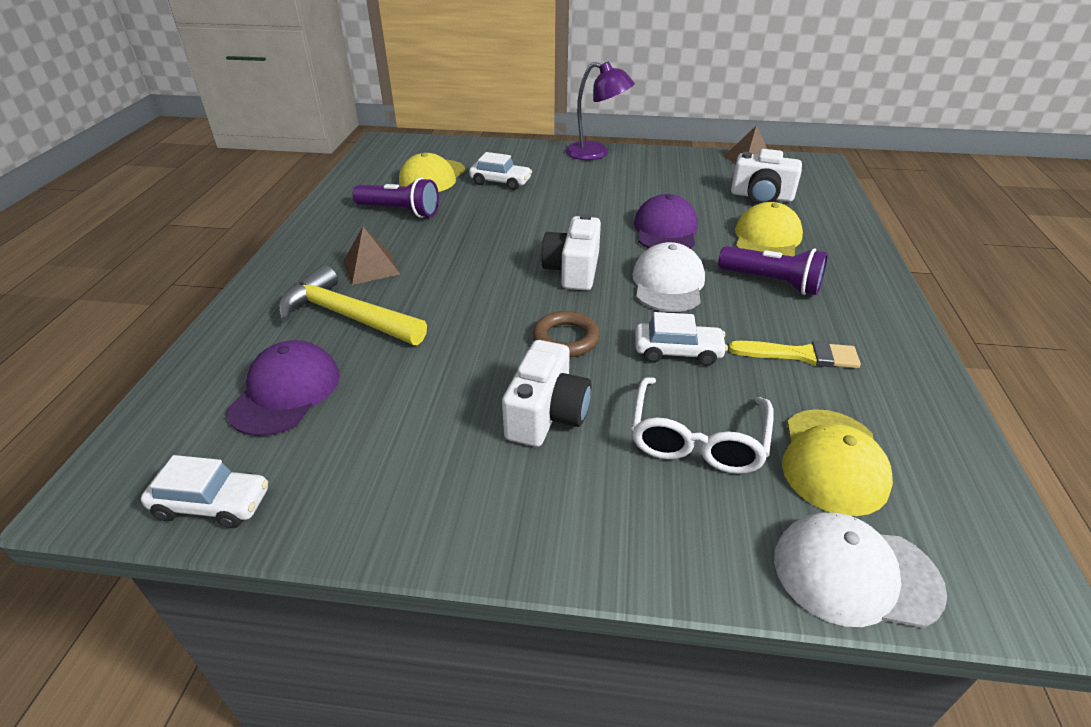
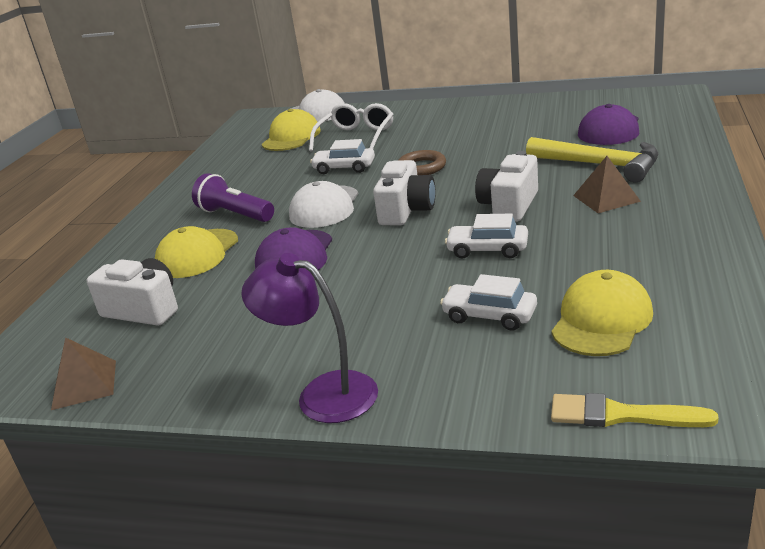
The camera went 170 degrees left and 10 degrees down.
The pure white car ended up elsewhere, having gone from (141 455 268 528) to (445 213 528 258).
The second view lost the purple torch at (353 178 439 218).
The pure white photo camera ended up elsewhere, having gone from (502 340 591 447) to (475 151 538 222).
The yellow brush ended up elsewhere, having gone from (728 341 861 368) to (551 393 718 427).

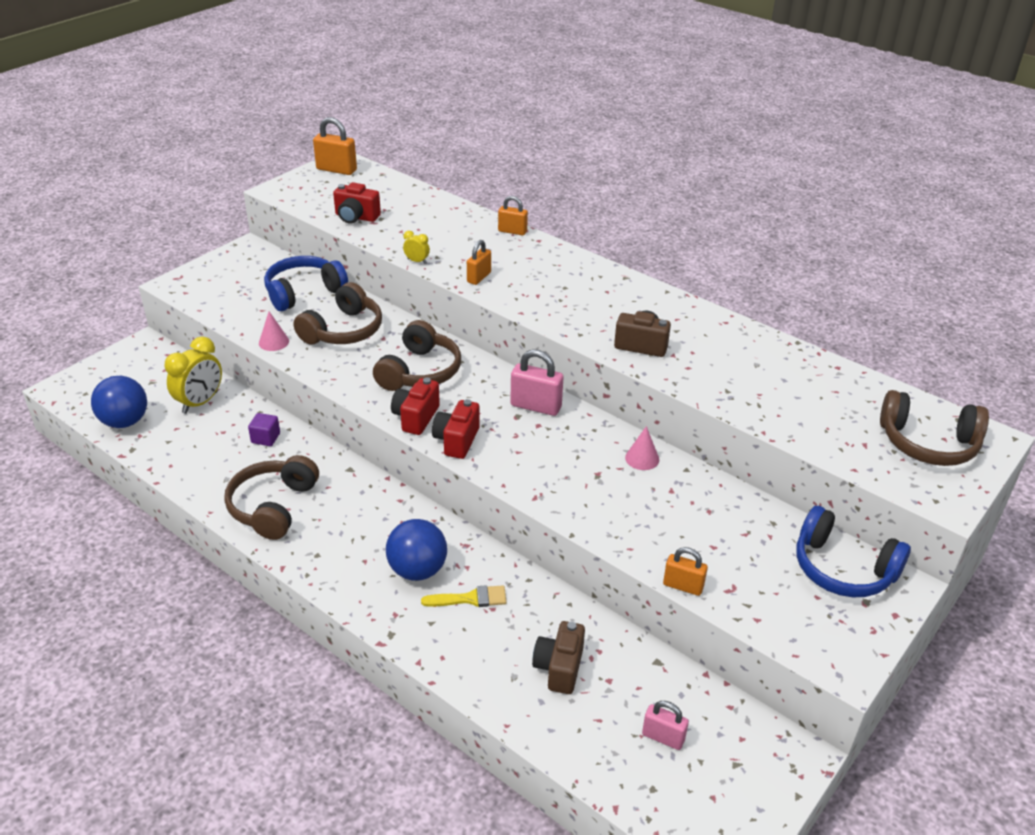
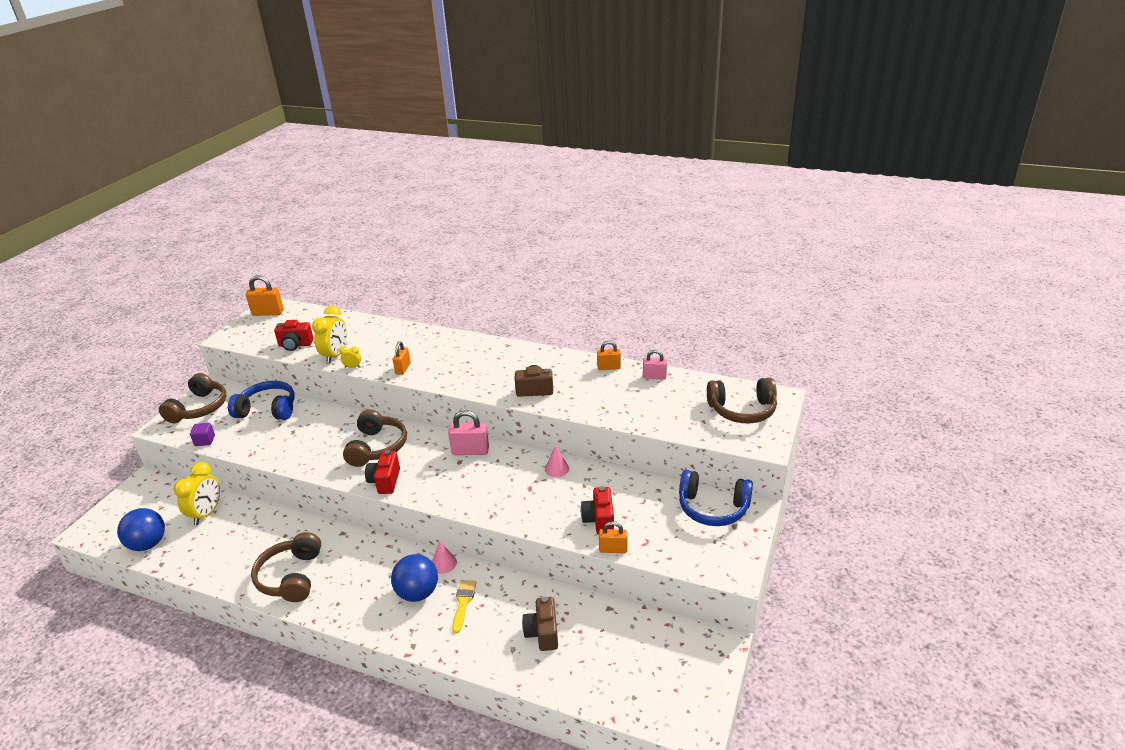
The camera went 15 degrees left and 5 degrees down.
The purple cube ended up elsewhere, having gone from (248 413 280 446) to (190 423 215 446).
The rosy cone ended up elsewhere, having gone from (259 311 289 351) to (432 541 457 574).
The royal blue headset at (264 256 348 311) ended up facing another way, 60 degrees clockwise from before.
The brown headset ended up elsewhere, having gone from (293 282 382 344) to (159 373 227 423).
The yellow brush at (421 585 507 607) ended up facing another way, 60 degrees counterclockwise from before.
The red photo camera ended up elsewhere, having gone from (432 399 480 459) to (581 486 614 534).
The orange-coloured lock ended up elsewhere, having gone from (498 196 528 236) to (597 341 621 370).
The rosy lock ended up elsewhere, having gone from (642 701 689 750) to (643 350 667 380).
The second view gained the yellow bedside clock at (312 306 347 363).

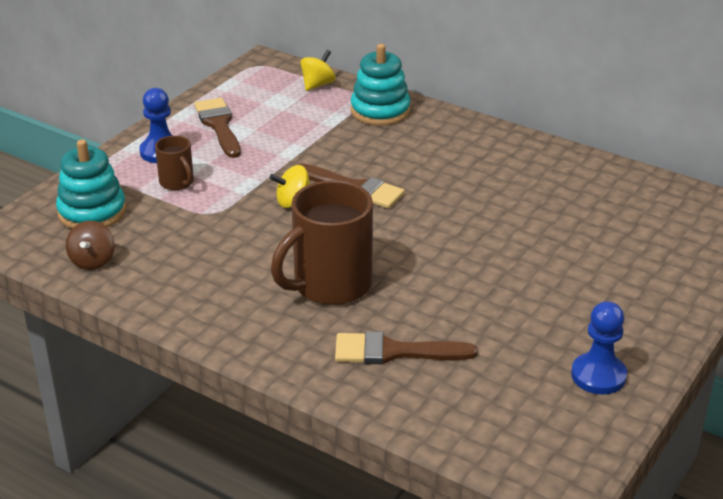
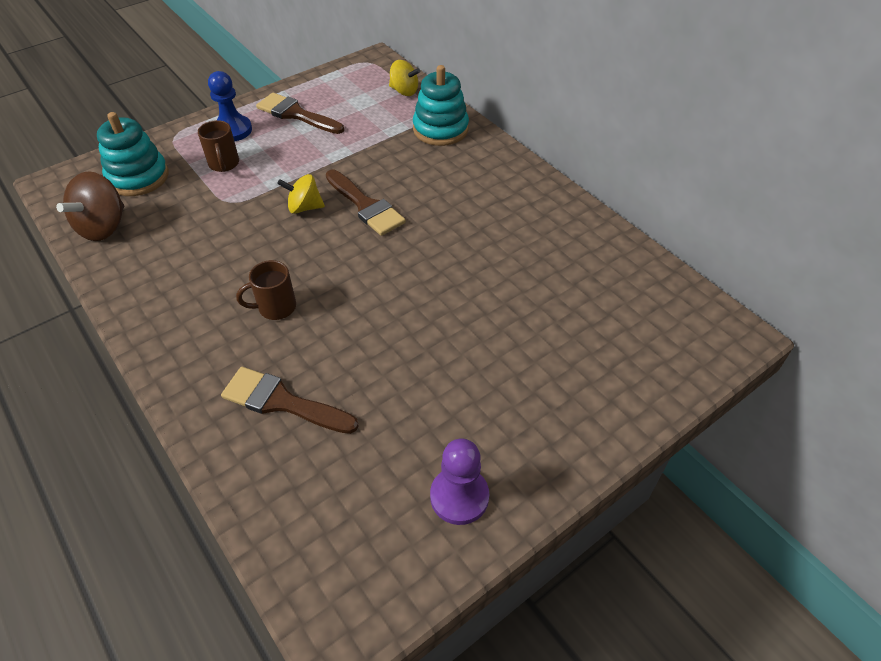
The camera went 20 degrees right and 15 degrees up.
The size of the brown spinning top at (66 221 115 270) changed by a factor of 1.52.
The brown brush at (194 98 241 158) ended up facing another way, 60 degrees counterclockwise from before.
The size of the brown coffee mug at (271 180 373 305) changed by a factor of 0.50.
The yellow spinning top at (300 50 336 91) ended up facing another way, 60 degrees clockwise from before.
What was the royal blue chess pawn at (571 301 627 394) turned into the purple chess pawn at (430 439 489 525).

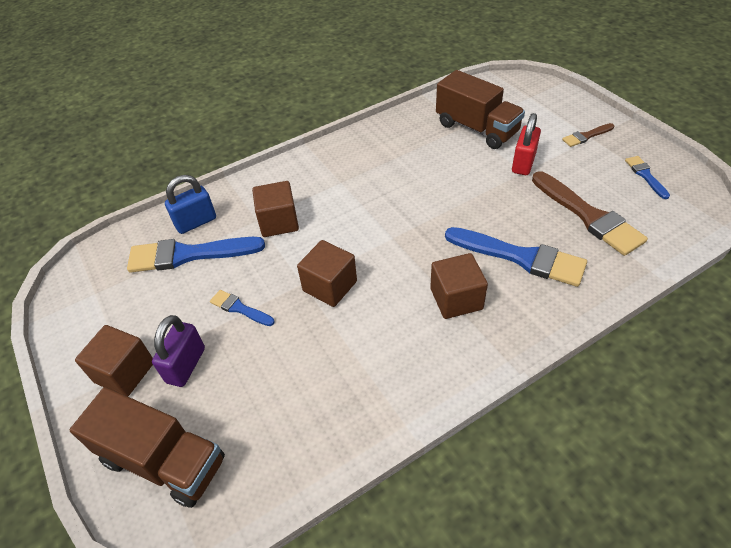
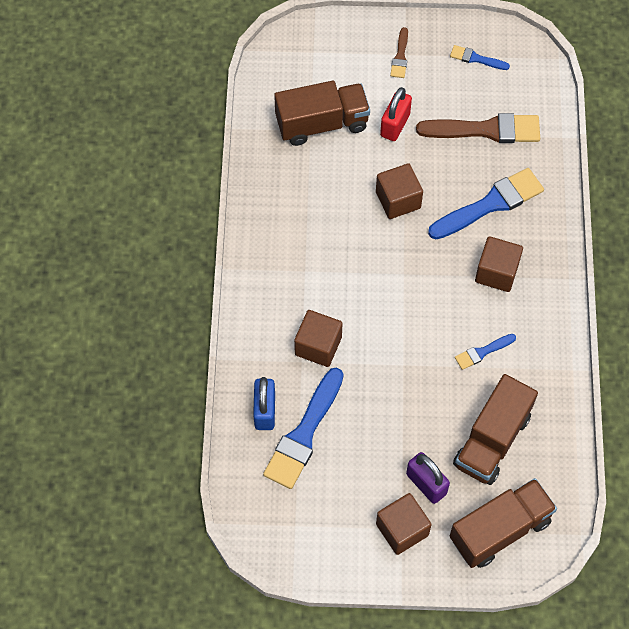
The camera went 60 degrees left and 15 degrees up.
The royal blue brush ended up elsewhere, having gone from (210 290 275 326) to (455 334 516 370).
The brown cube ended up elsewhere, having gone from (297 240 357 307) to (376 163 423 219).
The red lock at (512 113 541 175) ended up facing another way, 60 degrees clockwise from before.
The second view gained the brown lorry at (453 374 538 485).

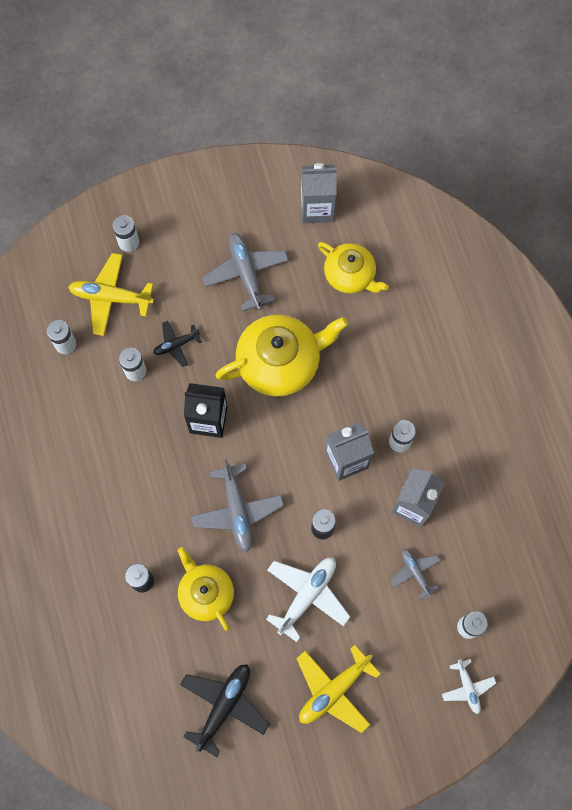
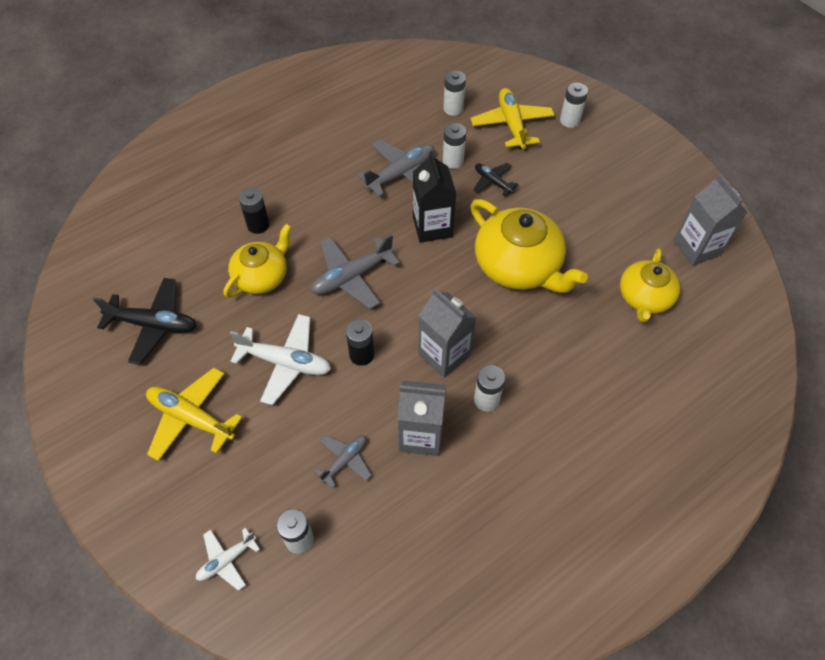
The camera went 70 degrees right and 15 degrees down.
The gray toy plane ended up elsewhere, having gone from (203 233 289 311) to (358 139 434 197).

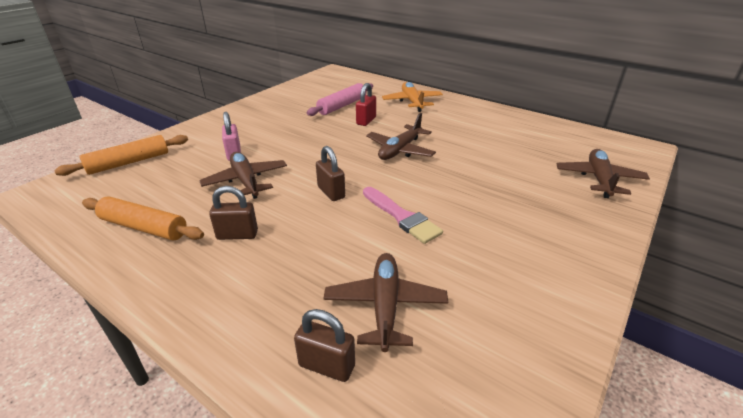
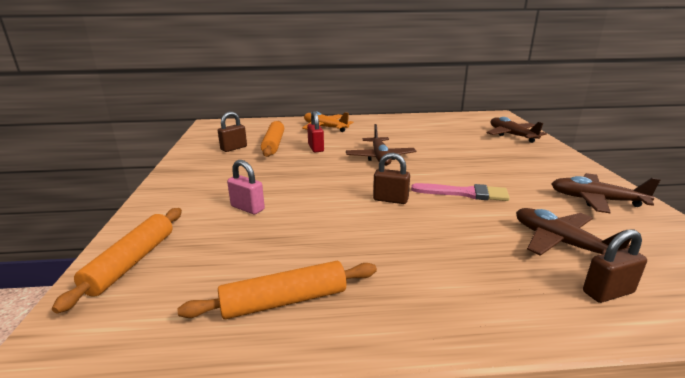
The camera went 40 degrees left and 10 degrees down.
The brown toy plane ended up elsewhere, having gone from (199 152 287 199) to (551 173 660 213).
The brown lock ended up elsewhere, having gone from (209 186 258 240) to (218 112 247 152).
What was the rosy rolling pin at (307 83 373 116) turned into the orange-coloured rolling pin at (261 121 284 157).

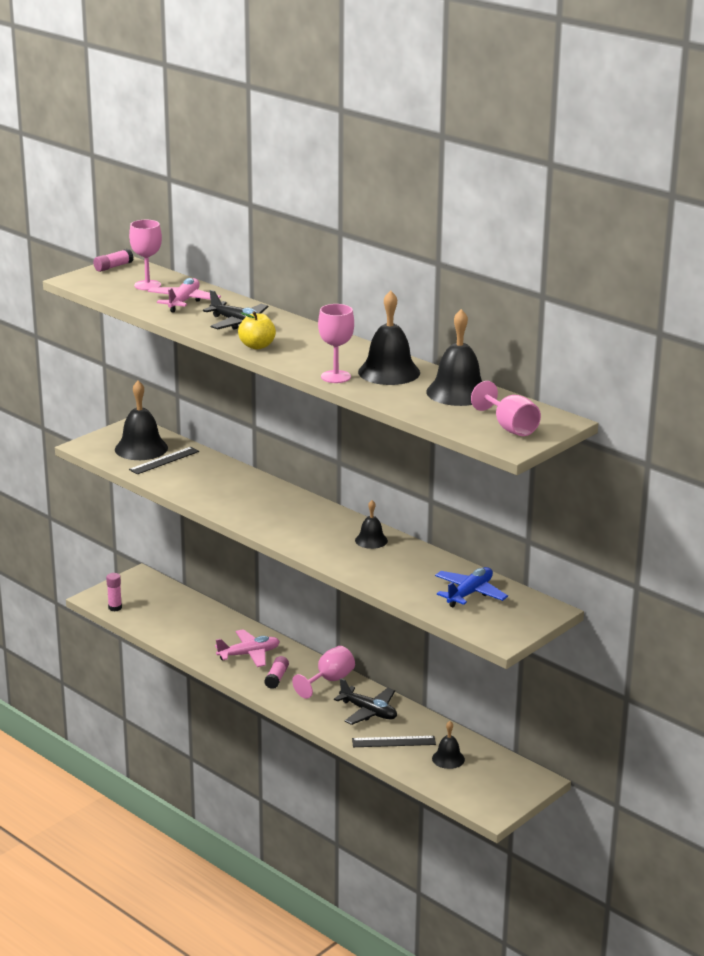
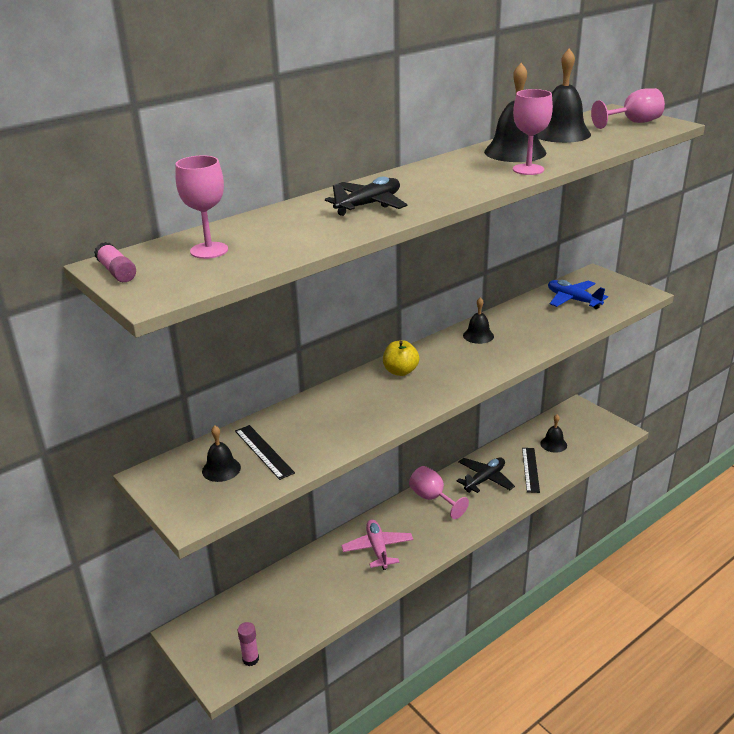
The camera went 80 degrees left and 5 degrees up.
The size of the ebony bell at (115 380 168 460) changed by a factor of 0.56.
The second view lost the rosy toy plane at (148 278 221 312).
The yellow toy apple ended up elsewhere, having gone from (238 311 276 349) to (383 340 419 376).
The second view lost the rosy glue stick at (264 656 289 689).

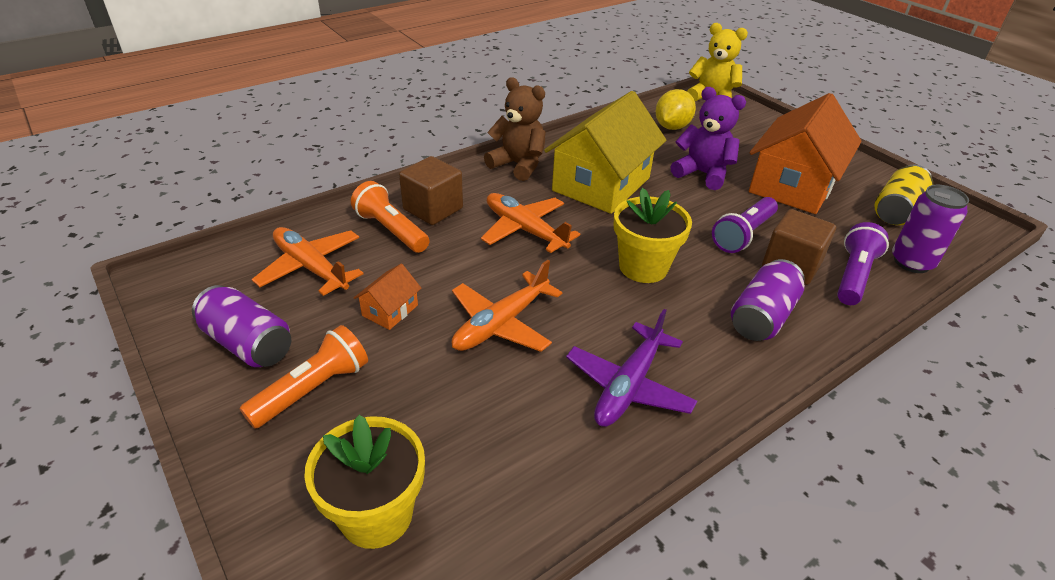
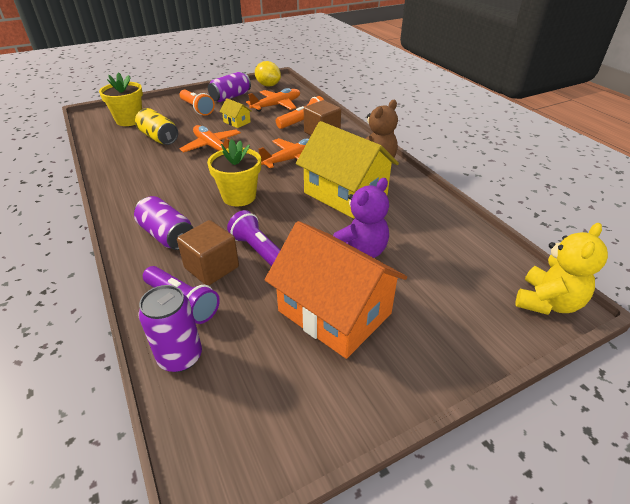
The camera went 100 degrees right and 0 degrees up.
What was the orange-coloured toy house at (354 264 421 330) turned into the yellow toy house at (219 98 252 128).
The second view lost the purple toy plane at (566 309 697 427).
The yellow citrus fruit ended up elsewhere, having gone from (656 89 696 130) to (255 61 281 87).
The yellow can ended up elsewhere, having gone from (874 165 933 225) to (135 108 178 145).

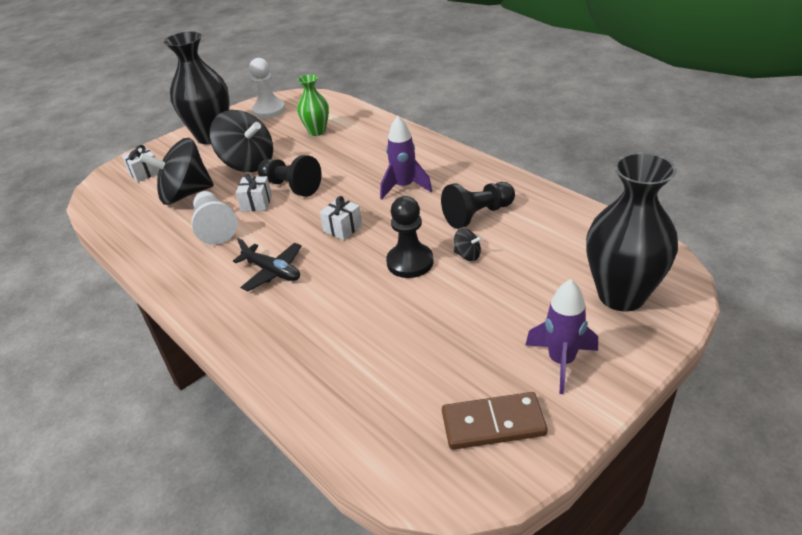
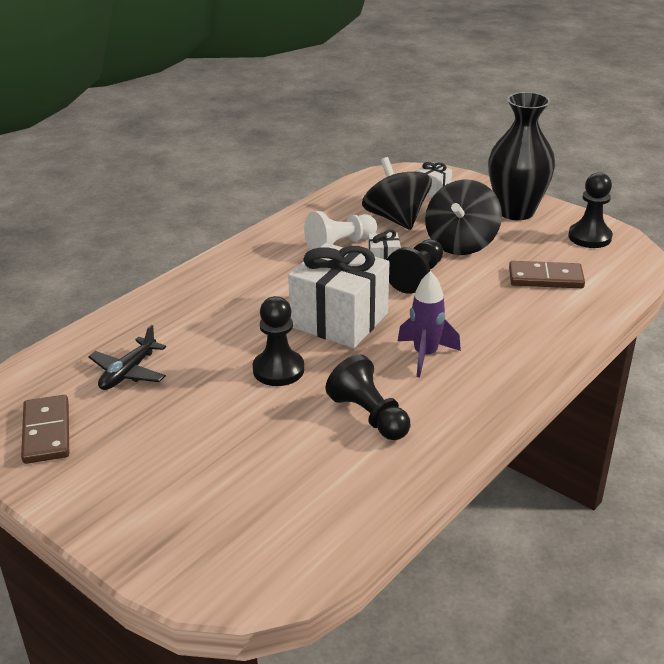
The camera went 80 degrees right and 5 degrees down.
The ebony toy plane ended up elsewhere, having gone from (233 238 302 291) to (88 325 166 390).
What was the pure white chess pawn at (249 58 285 119) turned into the ebony chess pawn at (568 172 613 248).
Where the leaf-green tall vase stood at (297 74 329 136), the brown domino tile came to stand at (509 261 585 288).
The size of the pure white present at (320 196 362 240) changed by a factor of 2.29.
The second view lost the ebony spinning top at (454 228 482 261).
The second view lost the purple spaceship at (526 279 598 394).
The second view lost the ebony tall vase at (586 152 678 311).

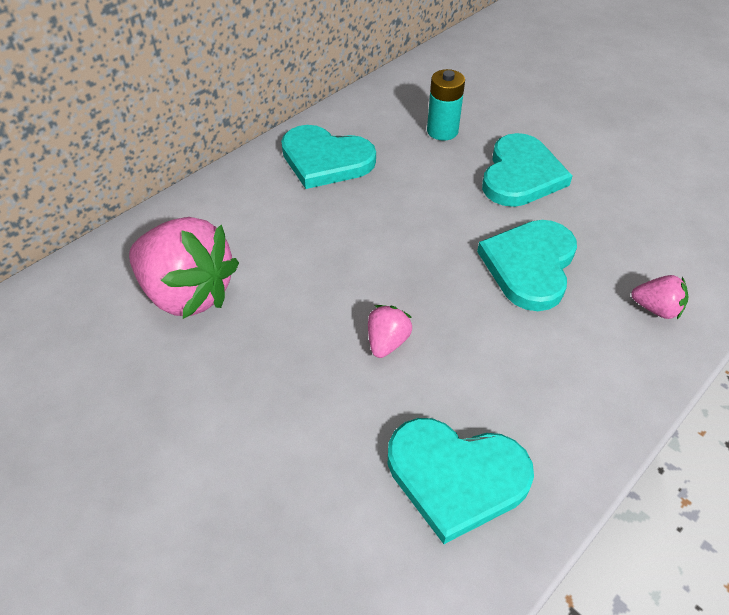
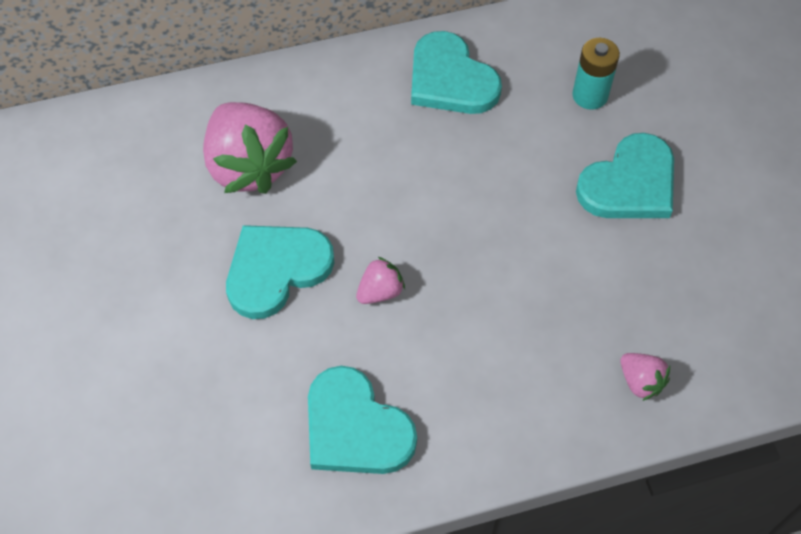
The camera went 30 degrees right and 10 degrees up.
The turquoise heart ended up elsewhere, having gone from (477 220 577 311) to (226 225 335 319).

